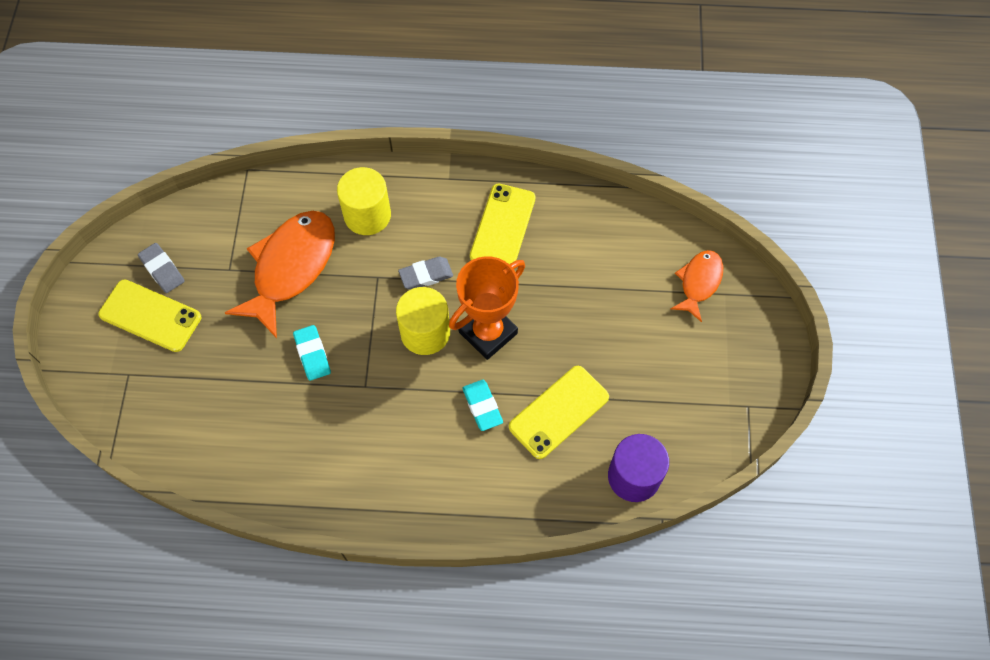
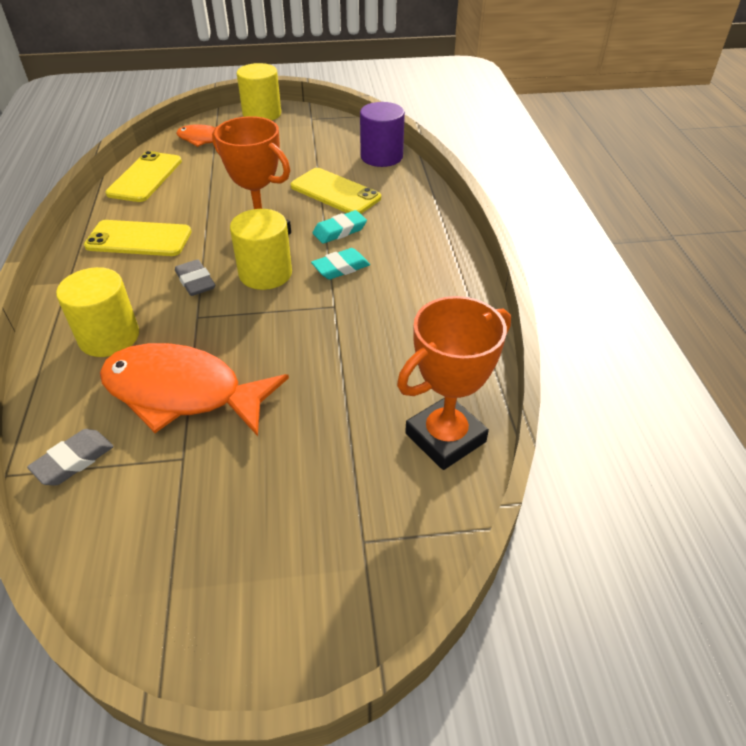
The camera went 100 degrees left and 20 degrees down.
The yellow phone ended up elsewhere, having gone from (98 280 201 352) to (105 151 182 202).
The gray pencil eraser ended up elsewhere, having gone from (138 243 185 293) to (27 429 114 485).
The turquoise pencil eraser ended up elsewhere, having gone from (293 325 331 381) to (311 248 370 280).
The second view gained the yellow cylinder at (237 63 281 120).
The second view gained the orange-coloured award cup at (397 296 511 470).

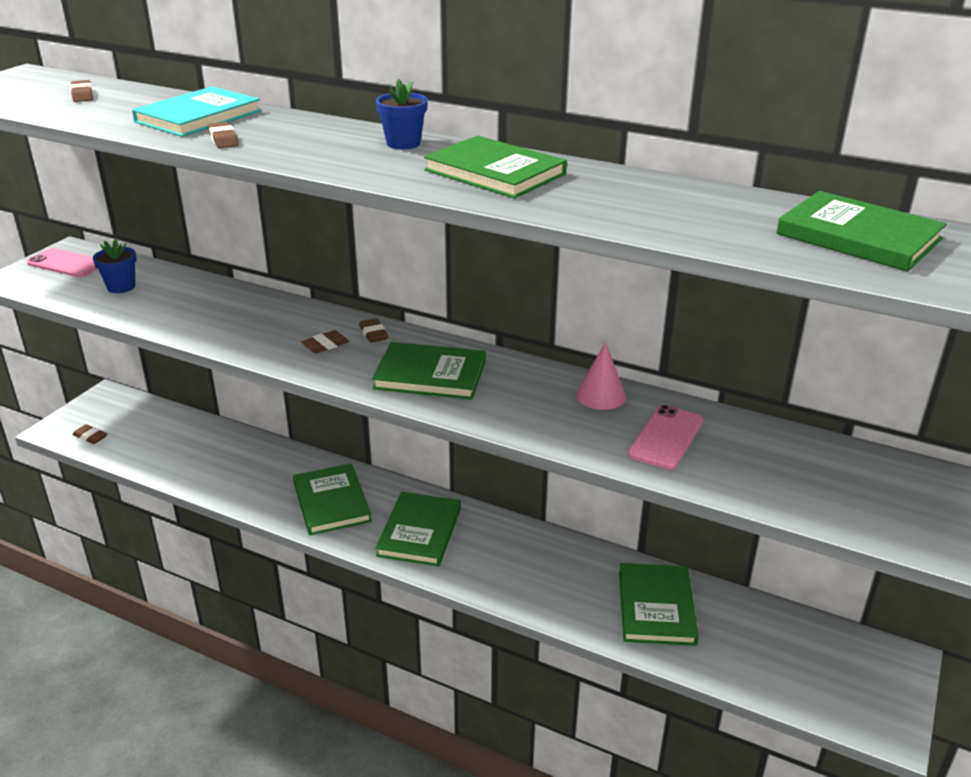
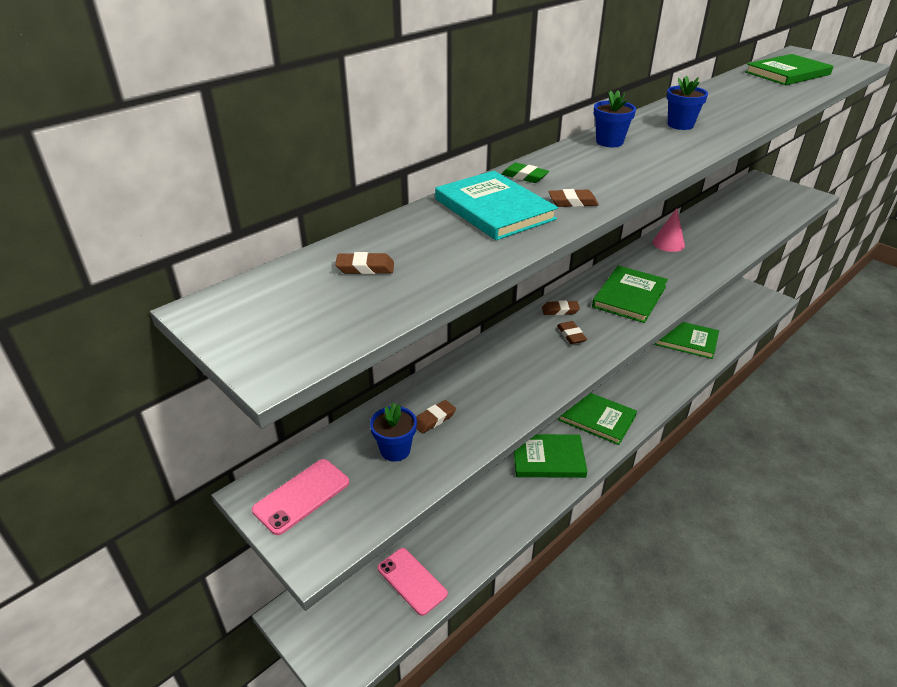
The camera went 70 degrees left and 5 degrees up.
The brown pencil eraser ended up elsewhere, having gone from (72 424 107 444) to (416 400 456 434).
Where the leaf-green hardback stood at (424 136 567 198), the royal blue potted plant came to stand at (667 76 708 130).
The rosy phone ended up elsewhere, having gone from (628 405 703 470) to (378 548 448 616).
The second view gained the leaf-green pencil eraser at (502 163 549 183).

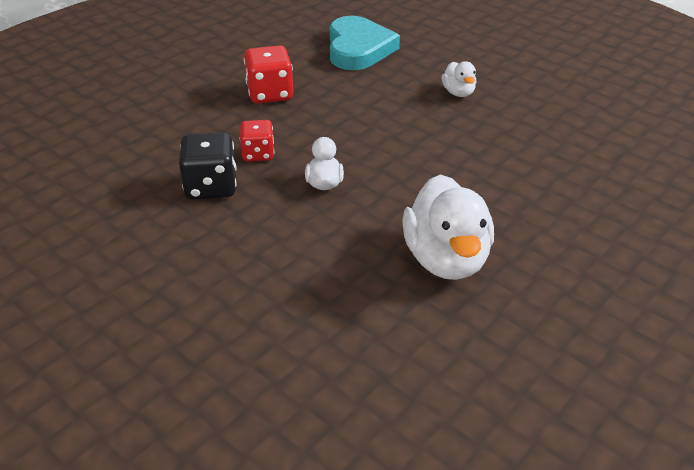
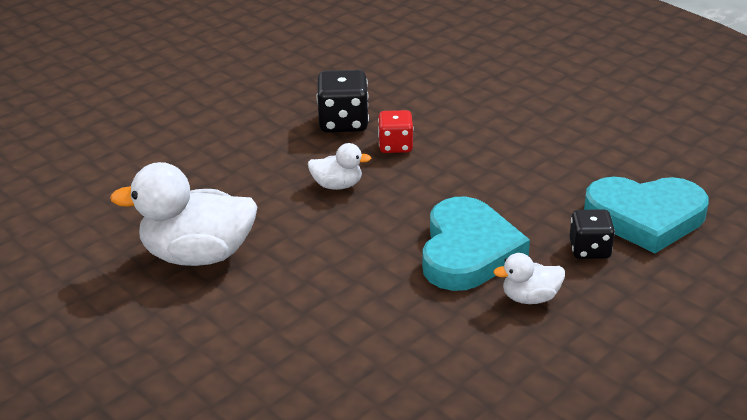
The camera went 95 degrees right and 5 degrees down.
The second view lost the red dice at (244 45 293 104).
The second view gained the turquoise heart at (422 197 530 291).
The second view gained the ebony dice at (569 209 615 259).

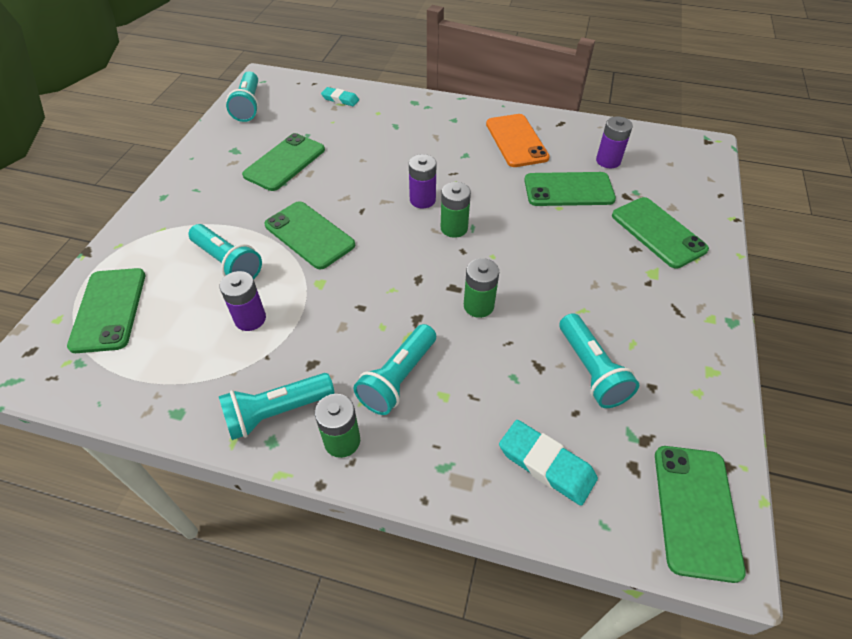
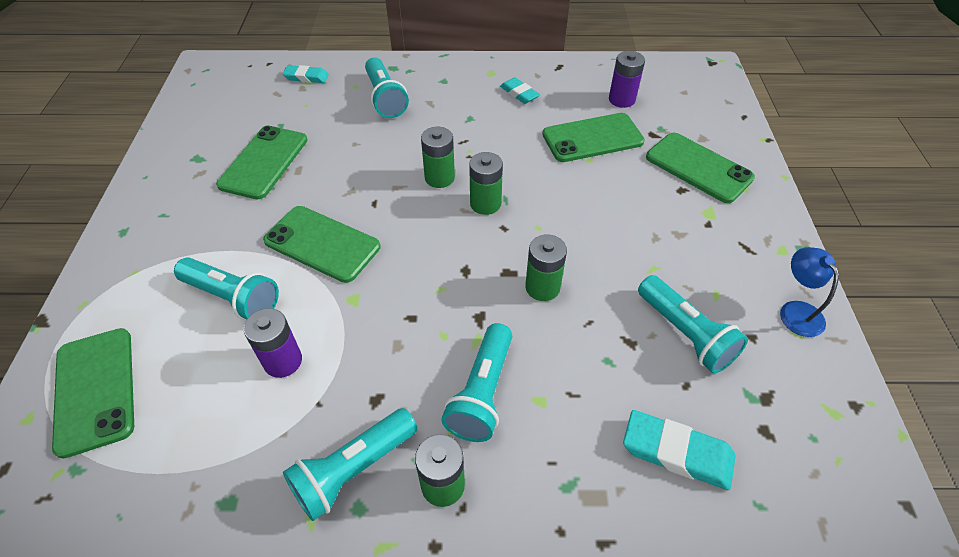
The camera went 15 degrees left and 0 degrees up.
The turquoise torch ended up elsewhere, having gone from (226 71 259 122) to (365 57 409 118).
What was the purple power cell at (409 154 436 208) turned into the leaf-green power cell at (421 127 455 188).
Where the orange-coloured phone stood at (486 114 550 167), the turquoise pencil eraser came to stand at (500 77 540 104).
The second view lost the leaf-green phone at (655 446 746 583).
The second view gained the royal blue desk lamp at (780 247 839 337).

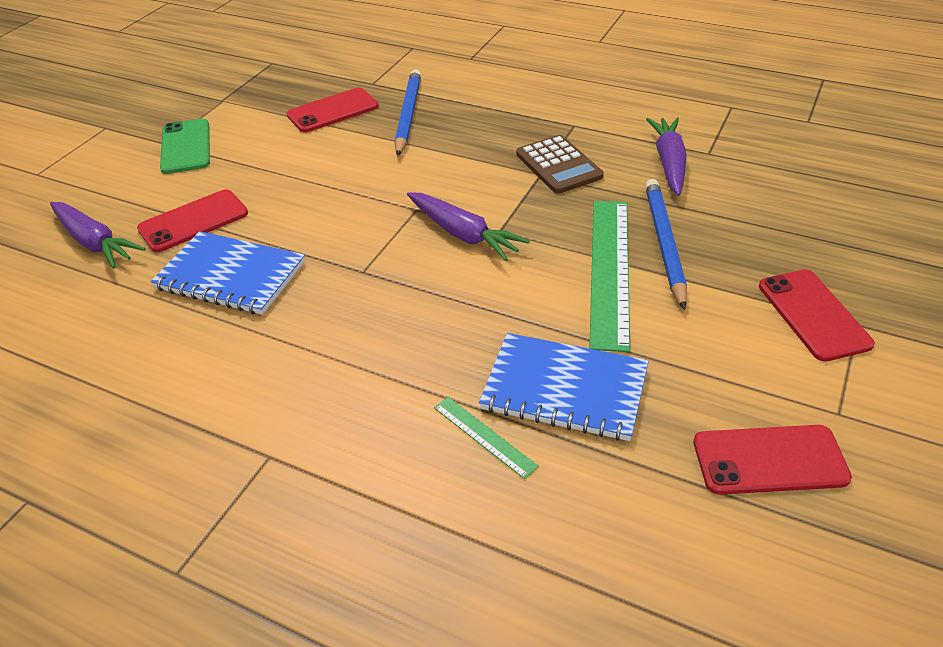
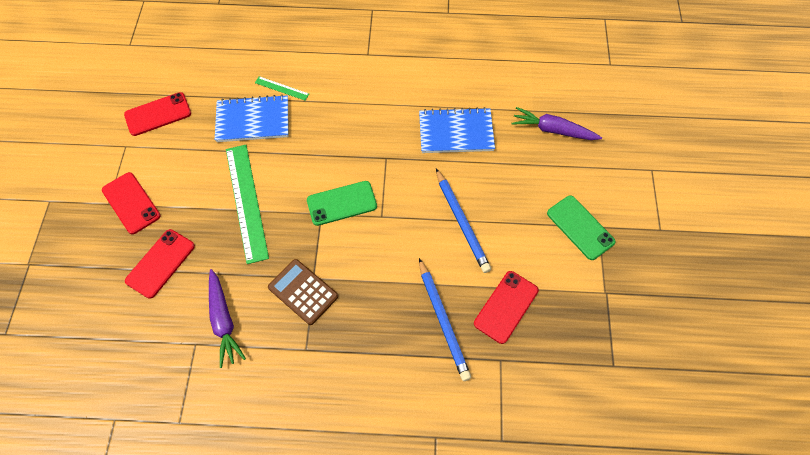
The camera went 155 degrees right and 20 degrees up.
The red phone ended up elsewhere, having gone from (137 189 248 252) to (125 229 195 299).
Where the purple root vegetable stood at (407 192 530 261), the leaf-green phone came to stand at (307 181 377 226).
The royal blue pencil ended up elsewhere, having gone from (645 179 687 310) to (436 169 491 273).

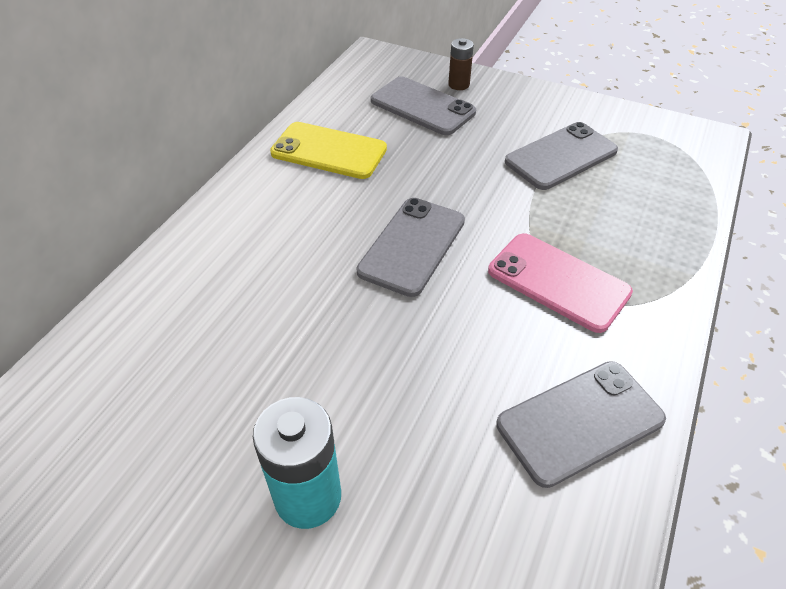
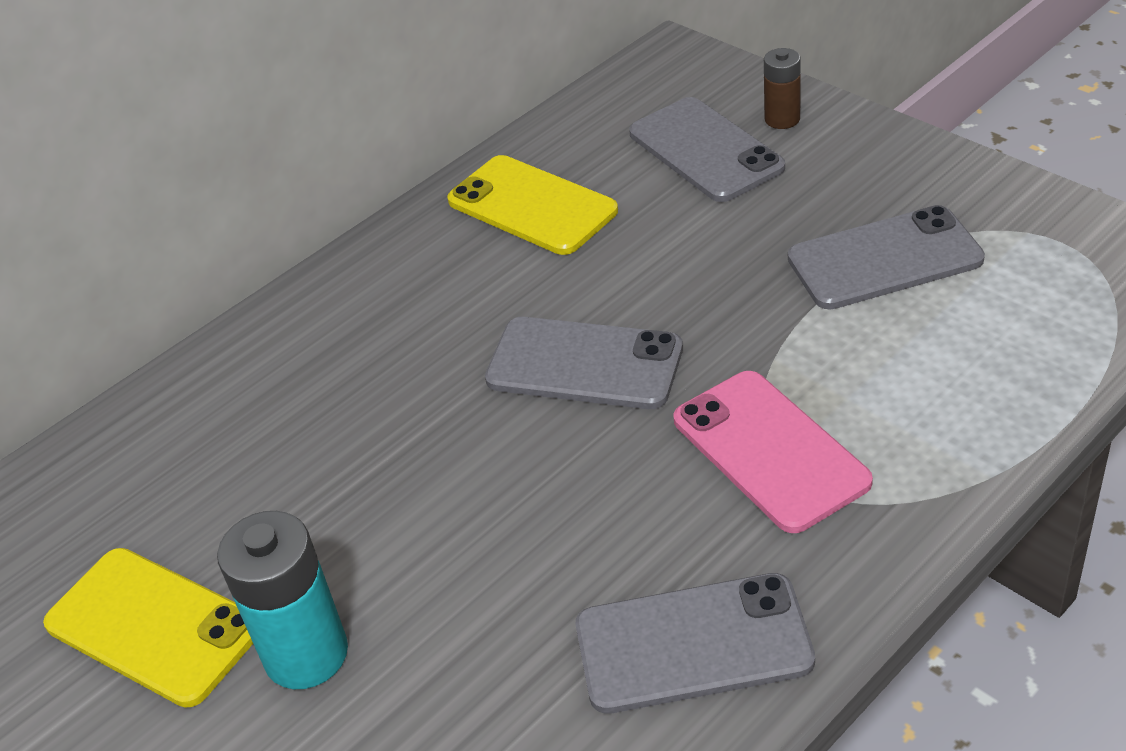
The camera went 25 degrees right and 5 degrees down.
The gray phone at (357 198 465 297) ended up facing another way, 60 degrees clockwise from before.
The second view gained the yellow phone at (43 548 253 708).

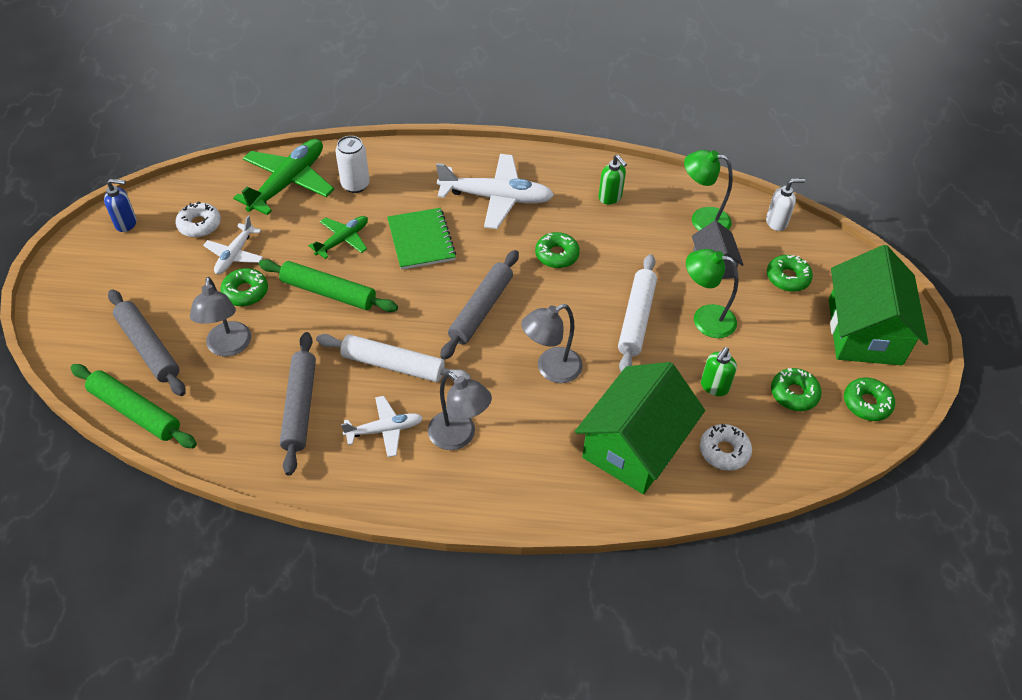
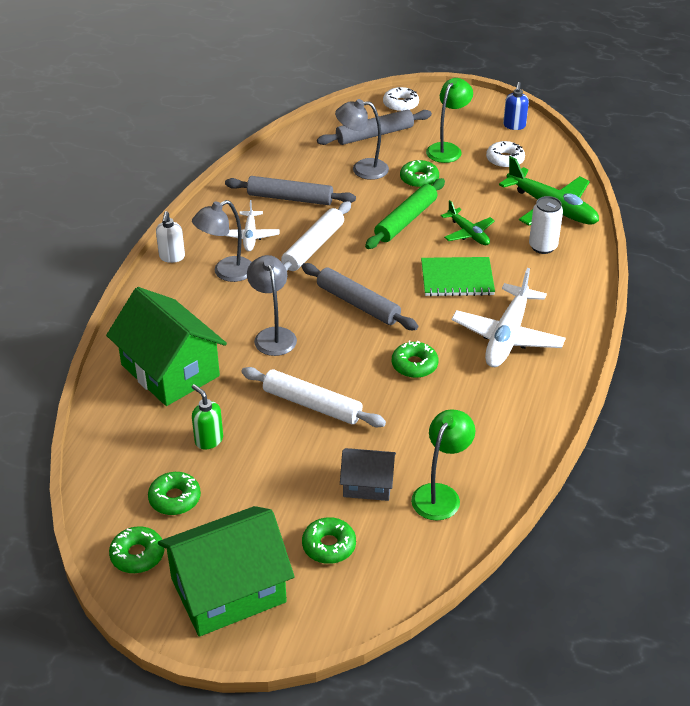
The camera went 105 degrees right and 10 degrees down.
The second view lost the leaf-green rolling pin at (71 364 197 448).
The second view lost the pure white toy plane at (203 215 263 274).
The second view lost the leaf-green pump bottle at (598 155 627 204).
The leaf-green desk lamp ended up elsewhere, having gone from (686 249 739 338) to (426 78 473 163).
The pure white glazed donut ended up elsewhere, having gone from (700 424 752 471) to (383 87 419 112).
The pure white pump bottle ended up elsewhere, having gone from (766 178 806 231) to (156 211 185 263).
The leaf-green toy house at (829 245 928 365) ended up facing another way, 45 degrees counterclockwise from before.

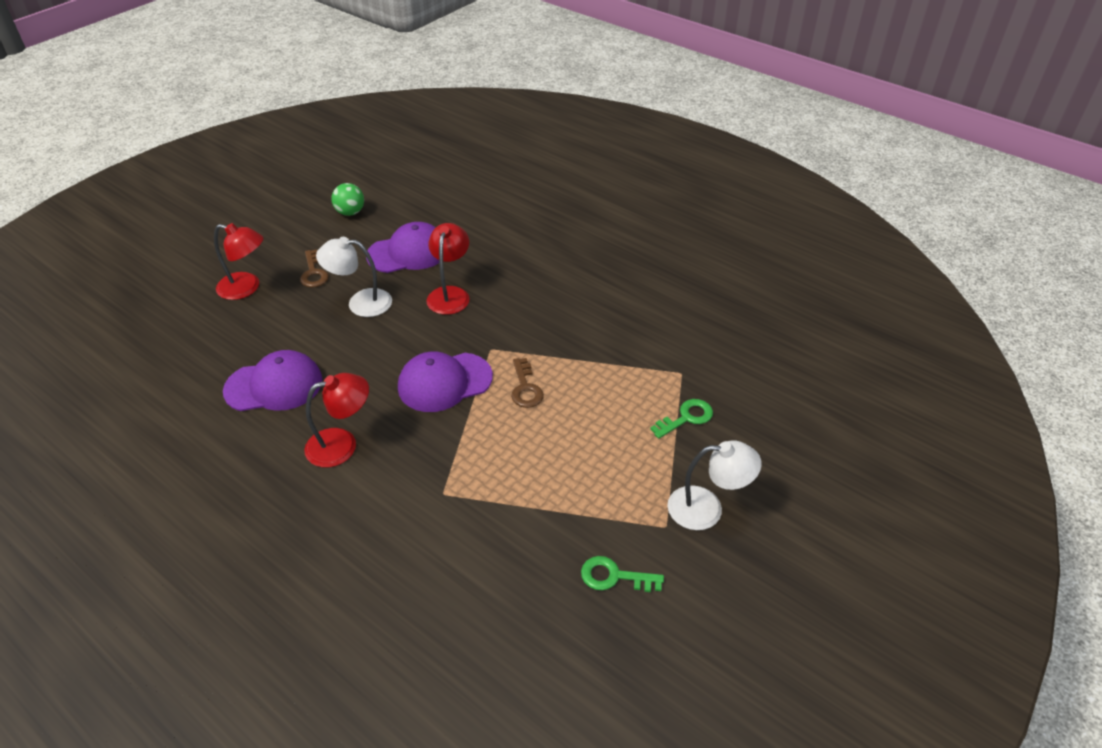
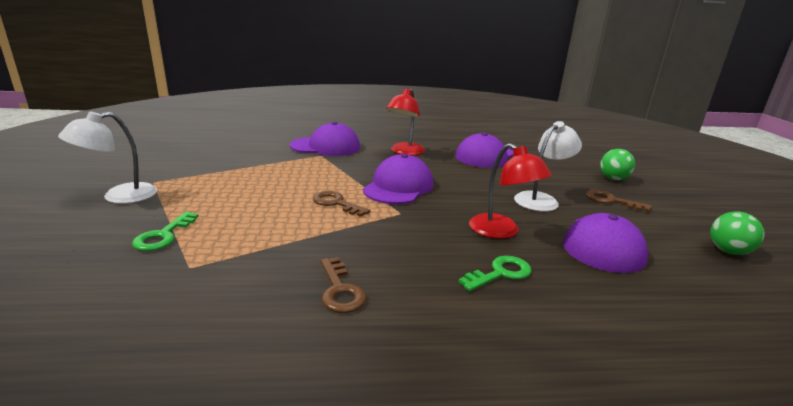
The camera went 135 degrees right and 20 degrees down.
Where the red desk lamp stood at (214 223 264 300), the leaf-green ball came to stand at (600 149 635 180).
The leaf-green key ended up elsewhere, having gone from (581 556 664 592) to (459 256 531 291).
The second view gained the purple cap at (290 122 360 156).
The second view gained the brown key at (321 257 366 313).

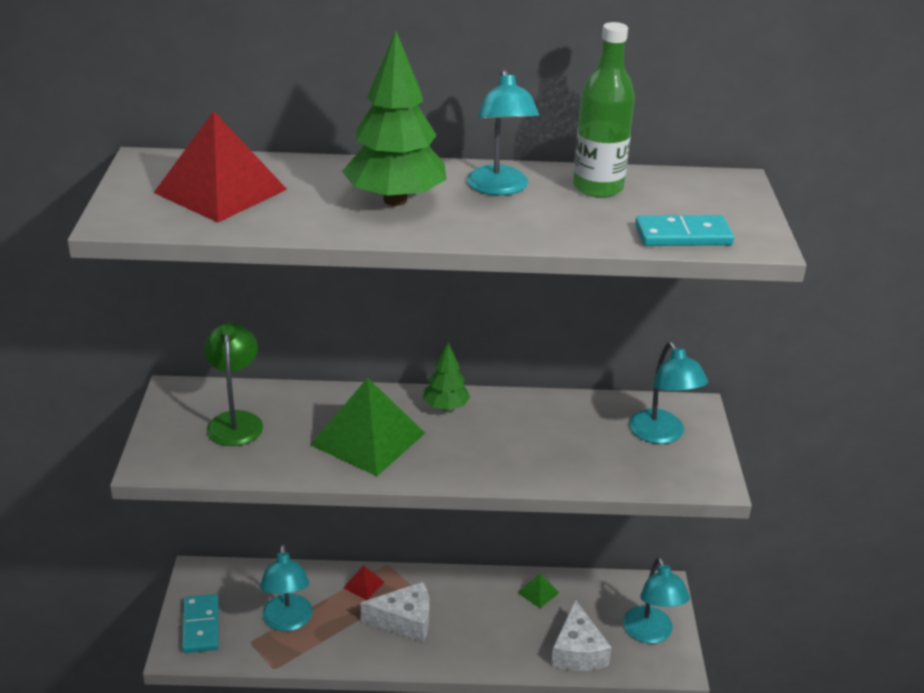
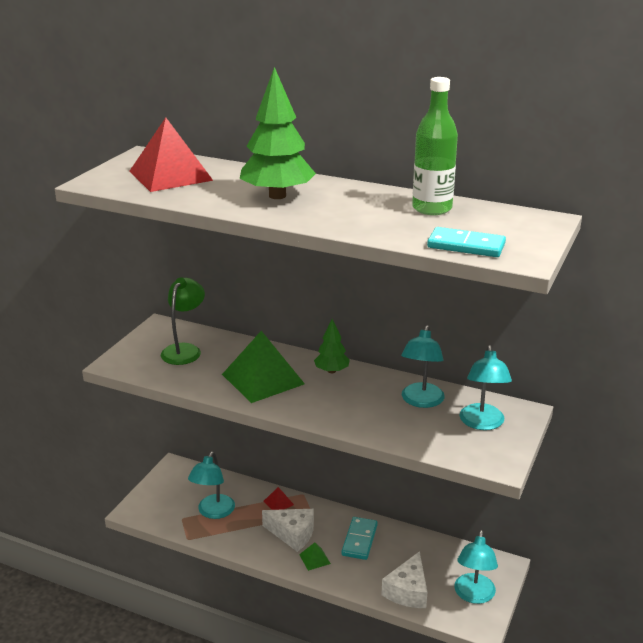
The camera went 25 degrees right and 5 degrees down.
The turquoise domino tile ended up elsewhere, having gone from (182 594 218 653) to (342 517 378 560).
The turquoise desk lamp ended up elsewhere, having gone from (467 69 539 195) to (401 325 445 408).
The leaf-green pyramid ended up elsewhere, having gone from (517 573 559 608) to (299 542 331 571).

